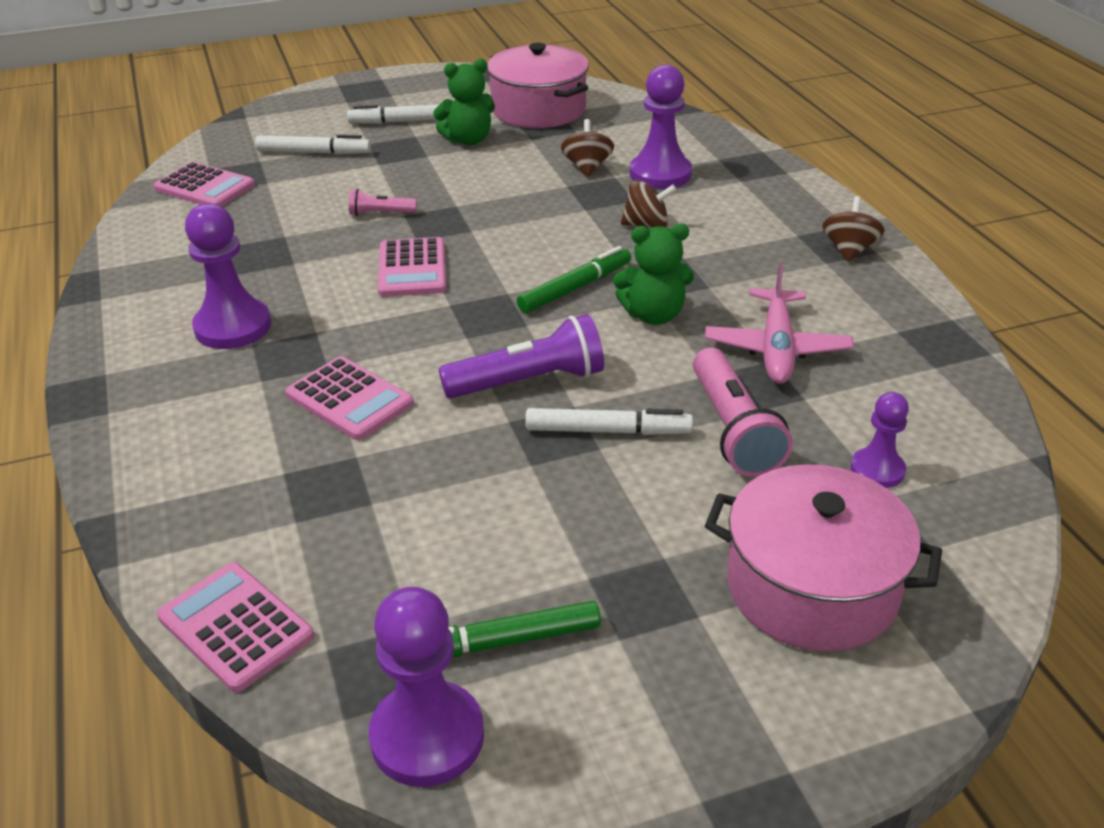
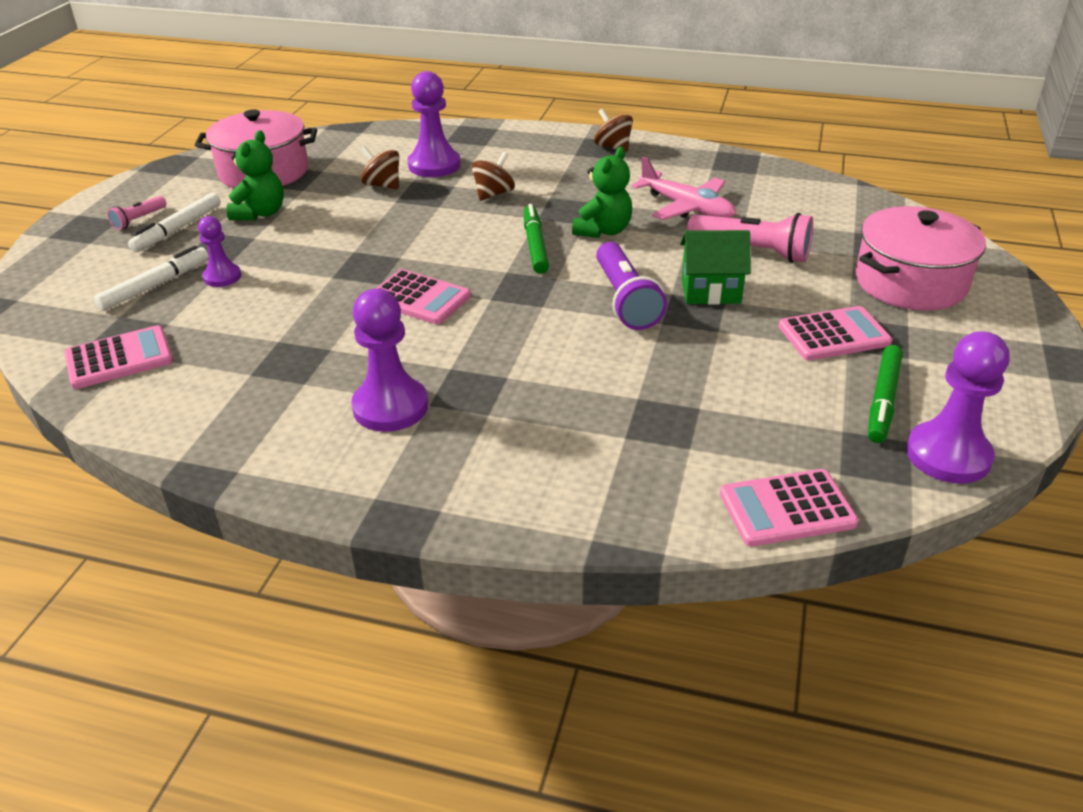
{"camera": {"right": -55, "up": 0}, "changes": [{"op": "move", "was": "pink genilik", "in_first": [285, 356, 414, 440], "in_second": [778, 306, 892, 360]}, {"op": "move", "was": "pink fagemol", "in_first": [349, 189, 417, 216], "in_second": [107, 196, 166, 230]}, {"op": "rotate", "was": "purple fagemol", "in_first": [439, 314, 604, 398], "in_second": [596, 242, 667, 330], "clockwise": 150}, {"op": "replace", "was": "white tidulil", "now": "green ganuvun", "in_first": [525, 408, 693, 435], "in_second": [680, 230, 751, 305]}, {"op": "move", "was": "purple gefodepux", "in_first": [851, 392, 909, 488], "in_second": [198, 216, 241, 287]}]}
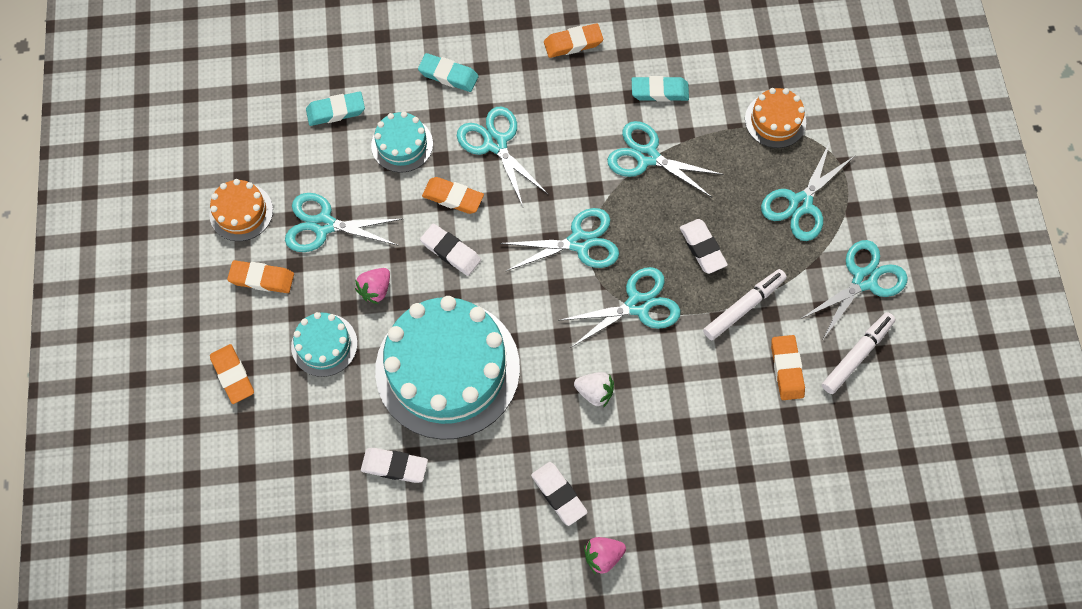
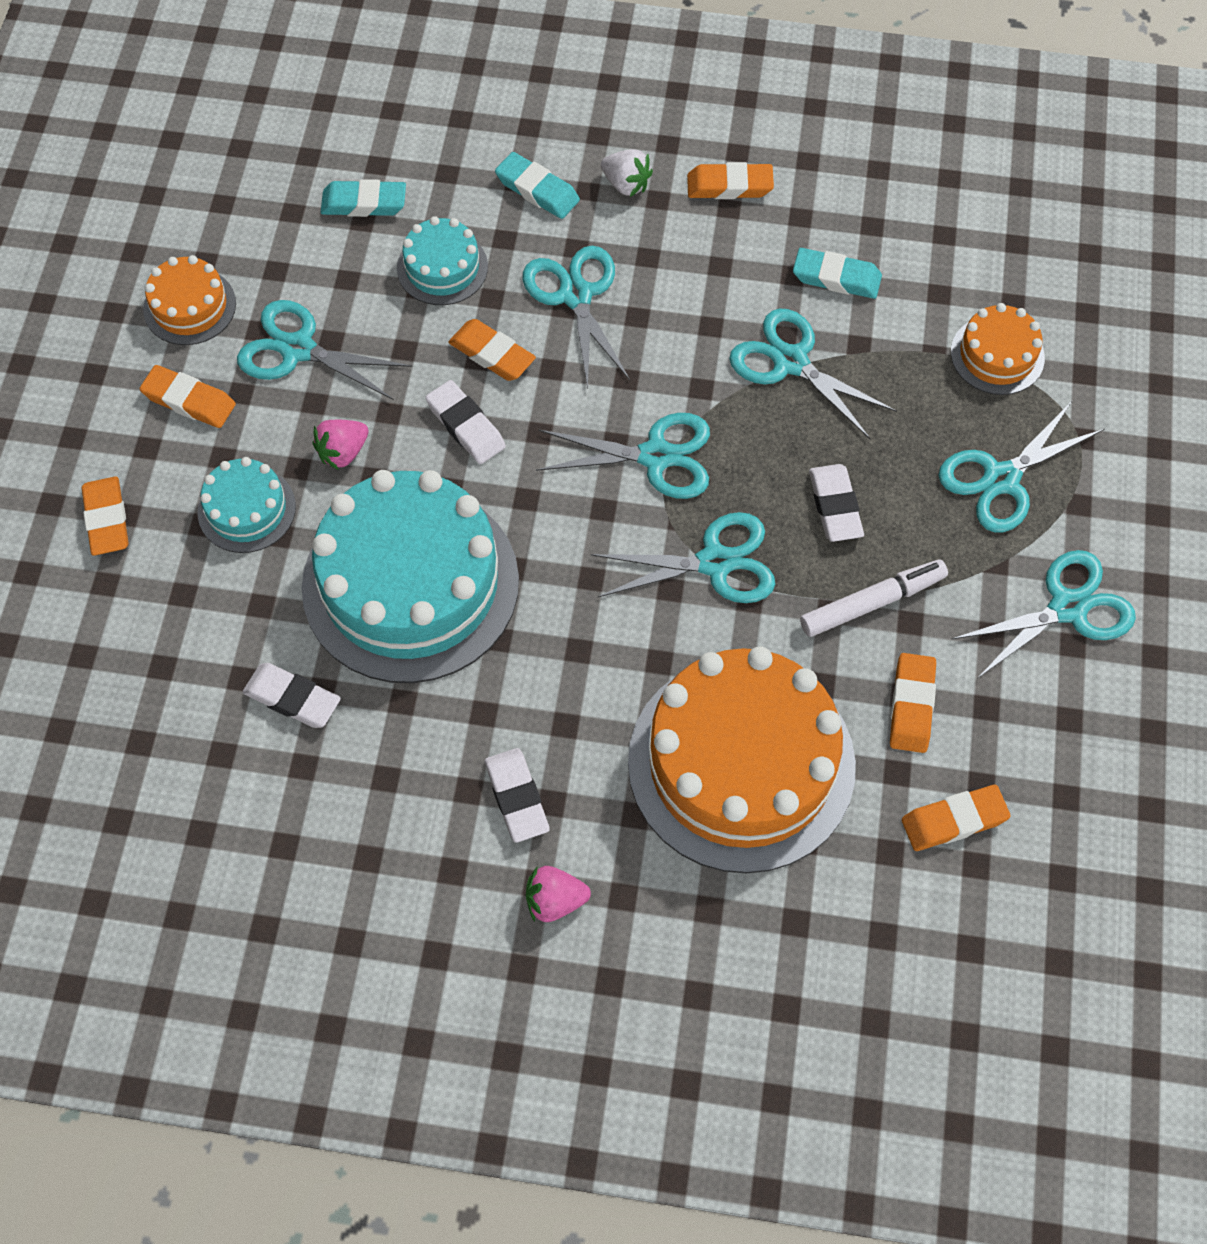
{"camera": {"right": 15, "up": -5}, "changes": [{"op": "move", "was": "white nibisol", "in_first": [574, 372, 614, 408], "in_second": [601, 149, 653, 197]}, {"op": "delete", "was": "white tidulil", "in_first": [822, 312, 895, 394]}, {"op": "insert", "now": "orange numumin", "in_second": [628, 646, 856, 873]}, {"op": "insert", "now": "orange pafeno", "in_second": [902, 785, 1011, 851]}]}
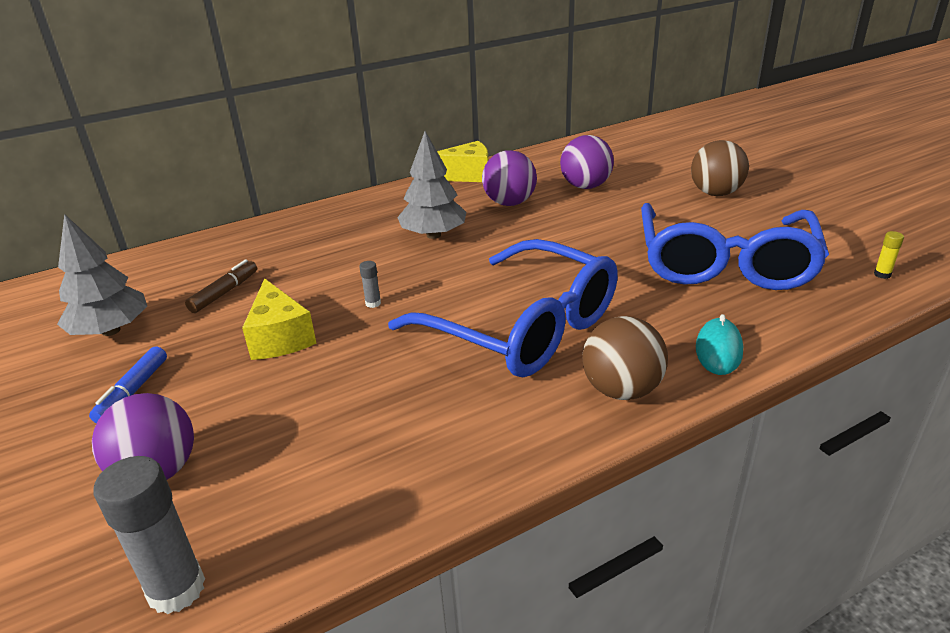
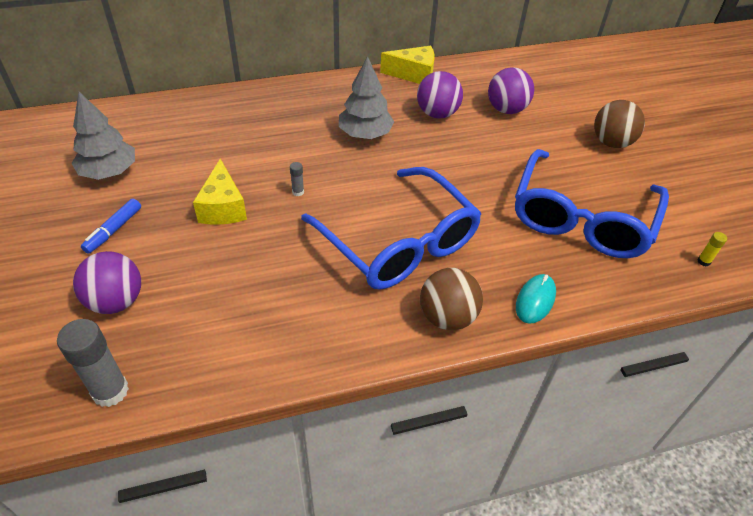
{"camera": {"right": 10, "up": 15}, "changes": [{"op": "delete", "was": "brown tidulil", "in_first": [185, 259, 257, 313]}]}
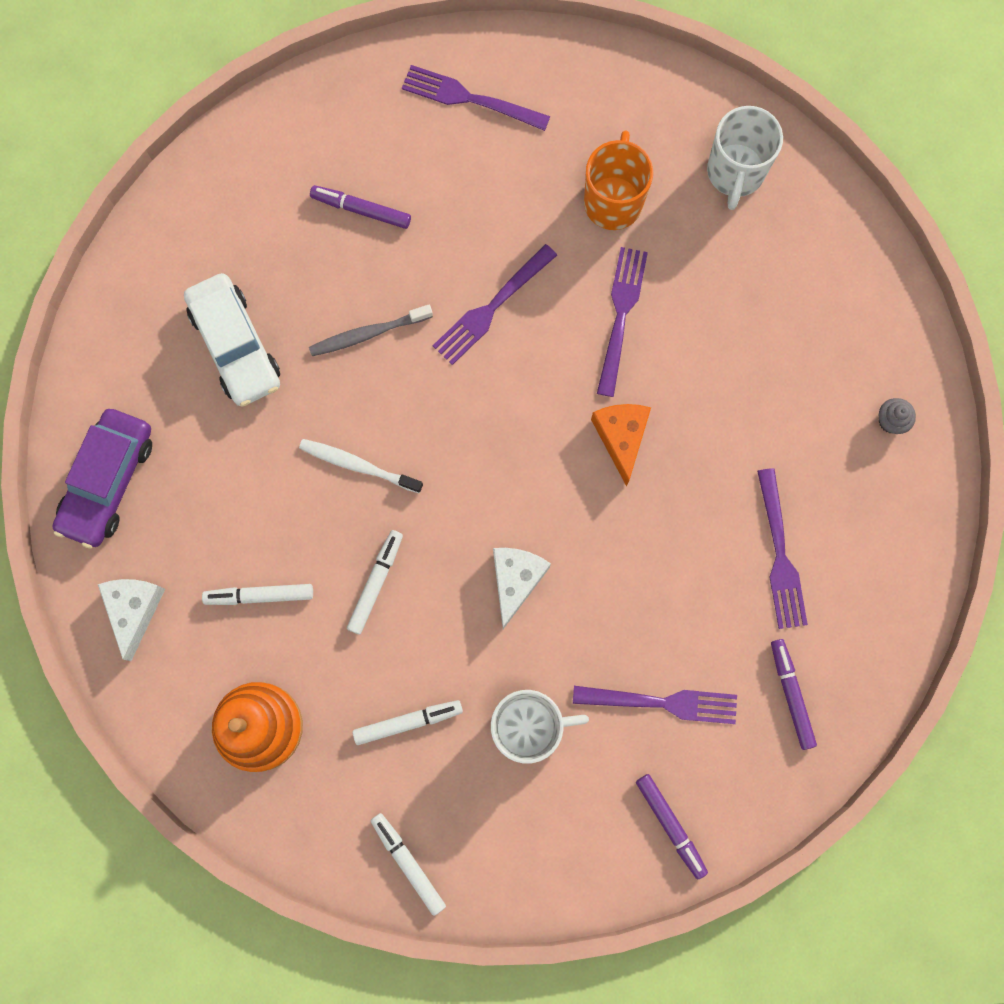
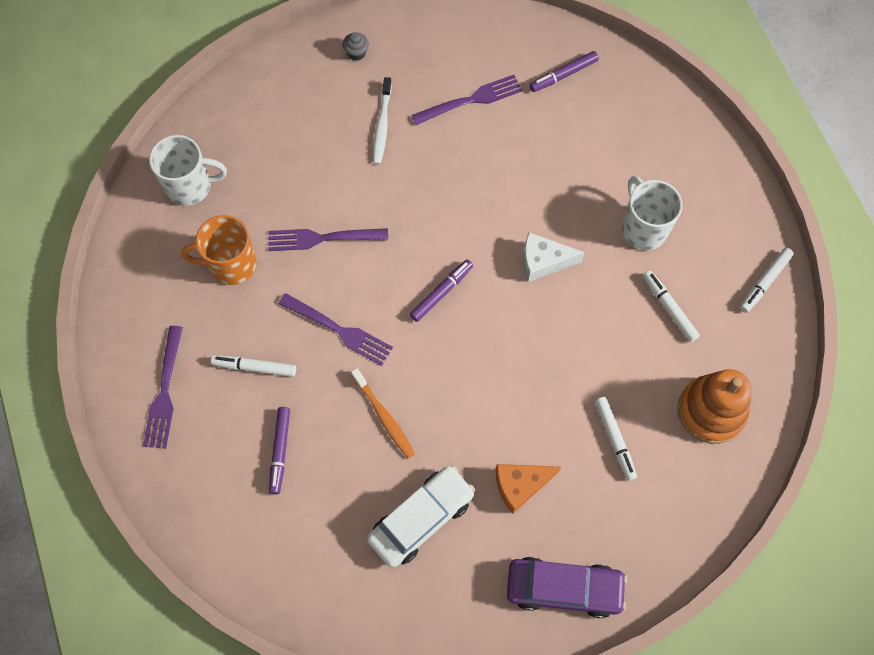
{"camera": {"right": -105, "up": -10}, "changes": [{"op": "delete", "was": "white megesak", "in_first": [98, 579, 165, 661]}, {"op": "move", "was": "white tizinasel", "in_first": [299, 439, 423, 493], "in_second": [373, 77, 392, 165]}, {"op": "recolor", "was": "grey tizinasel", "now": "orange tizinasel", "in_first": [309, 305, 433, 356], "in_second": [351, 368, 415, 459]}, {"op": "move", "was": "white tidulil", "in_first": [347, 530, 403, 635], "in_second": [211, 355, 296, 377]}, {"op": "delete", "was": "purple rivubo", "in_first": [573, 686, 737, 724]}, {"op": "move", "was": "orange megesak", "in_first": [591, 404, 651, 487], "in_second": [496, 464, 561, 514]}, {"op": "move", "was": "purple tidulil", "in_first": [636, 774, 708, 879], "in_second": [410, 259, 473, 322]}]}
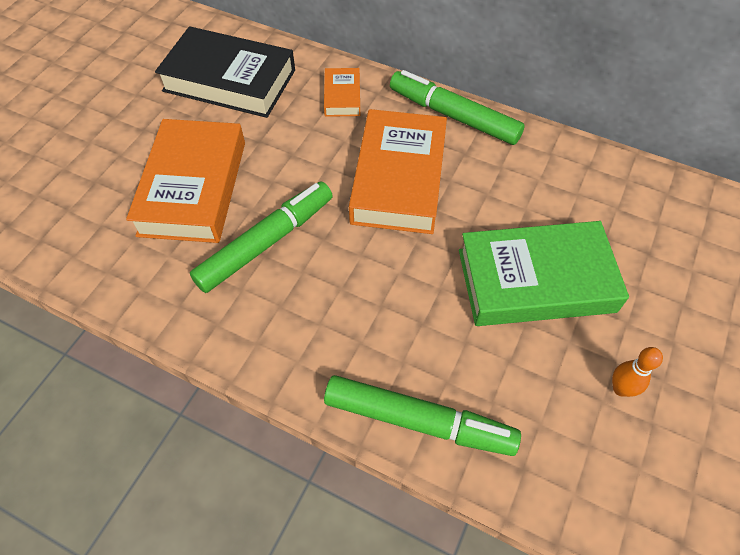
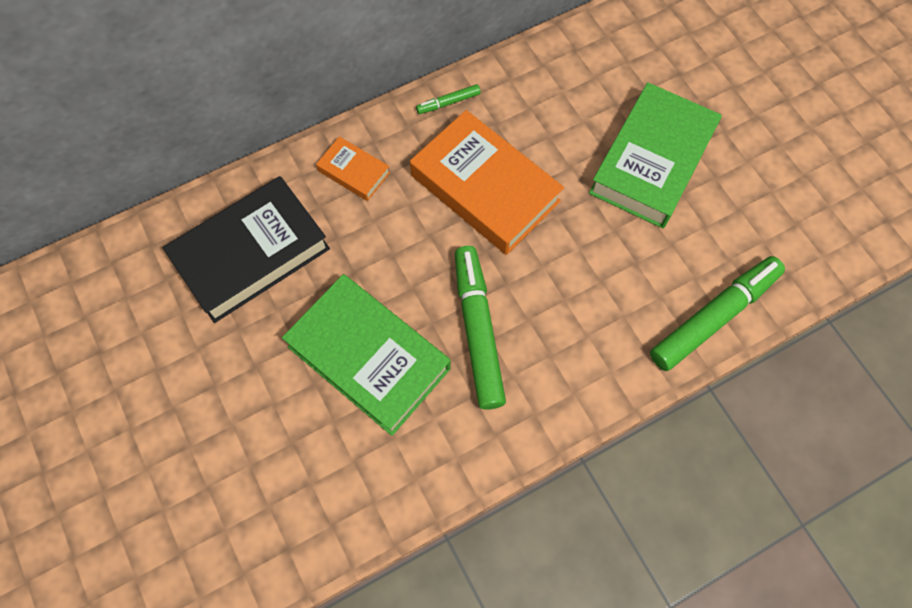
{"camera": {"right": -55, "up": 10}, "changes": [{"op": "recolor", "was": "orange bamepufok", "now": "green bamepufok", "in_first": [126, 119, 245, 243], "in_second": [282, 274, 451, 436]}, {"op": "resize", "was": "green tidulil", "in_first": [390, 70, 525, 145], "in_second": [416, 84, 481, 114], "ratio": 0.45}, {"op": "delete", "was": "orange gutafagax", "in_first": [612, 347, 663, 397]}]}
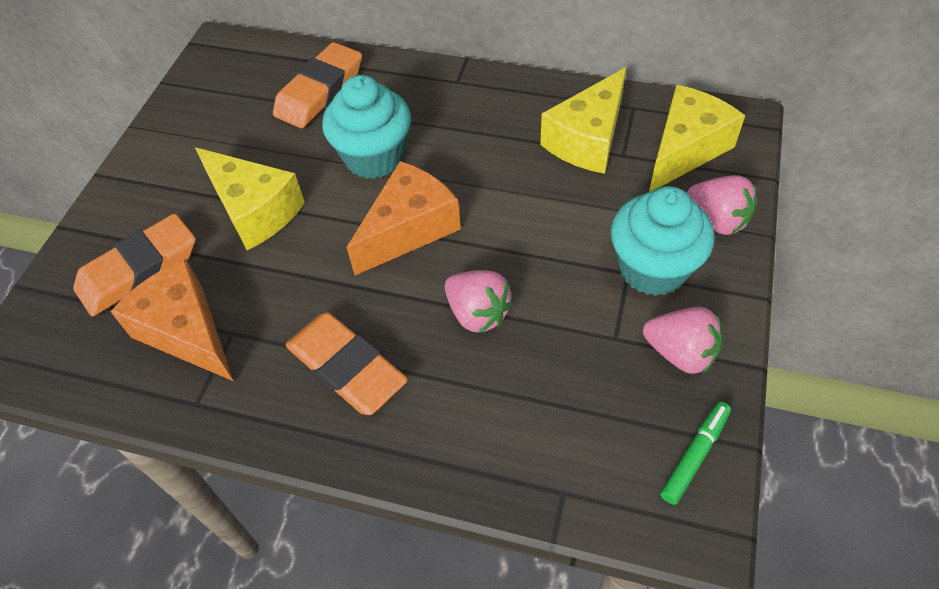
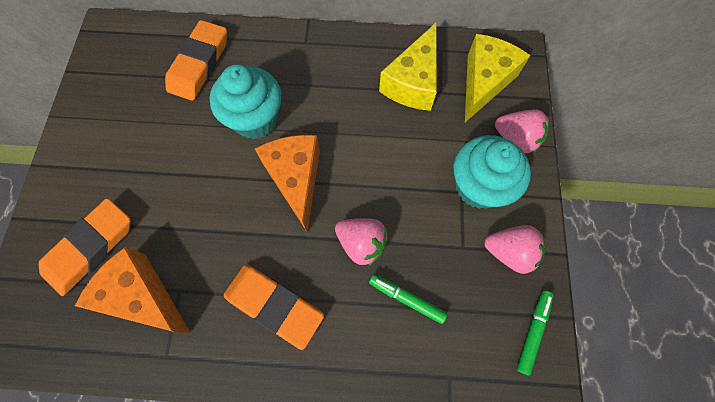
{"camera": {"right": -15, "up": 15}, "changes": [{"op": "delete", "was": "yellow megesak", "in_first": [195, 148, 305, 250]}, {"op": "rotate", "was": "orange megesak", "in_first": [346, 161, 461, 275], "in_second": [255, 135, 320, 232], "clockwise": -45}, {"op": "insert", "now": "green tidulil", "in_second": [369, 274, 448, 324]}]}
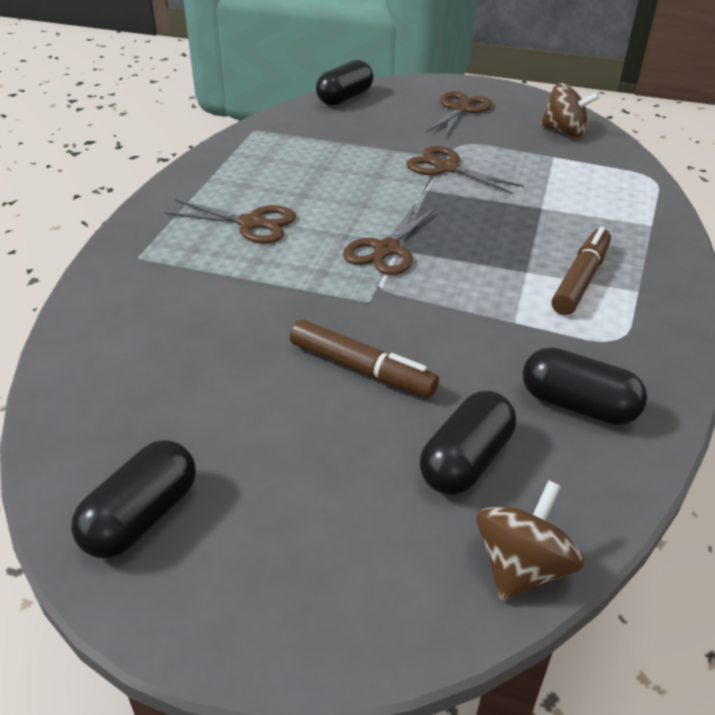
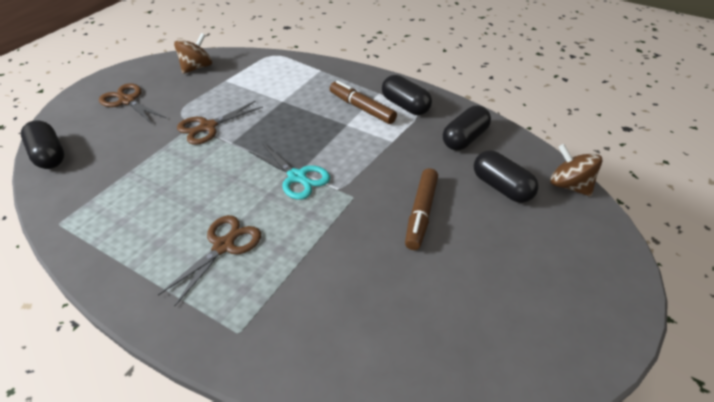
{"camera": {"right": -75, "up": 5}, "changes": [{"op": "move", "was": "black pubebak", "in_first": [71, 440, 196, 558], "in_second": [382, 75, 432, 115]}, {"op": "rotate", "was": "brown tidulil", "in_first": [290, 319, 439, 397], "in_second": [405, 168, 438, 250], "clockwise": 150}, {"op": "recolor", "was": "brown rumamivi", "now": "turquoise rumamivi", "in_first": [343, 203, 437, 275], "in_second": [248, 142, 330, 200]}]}
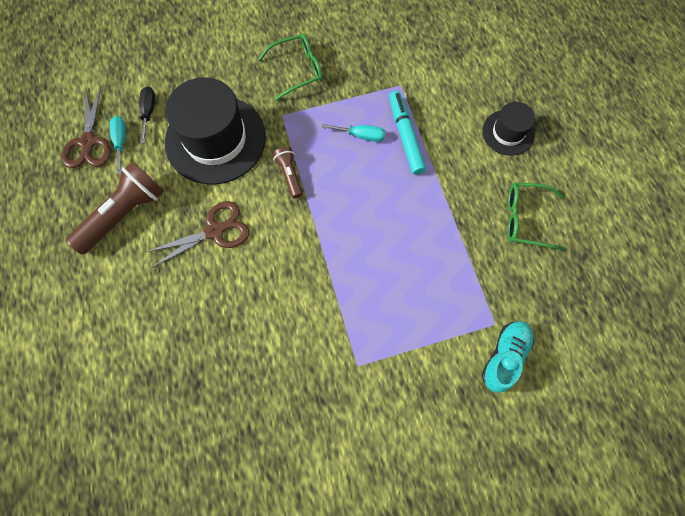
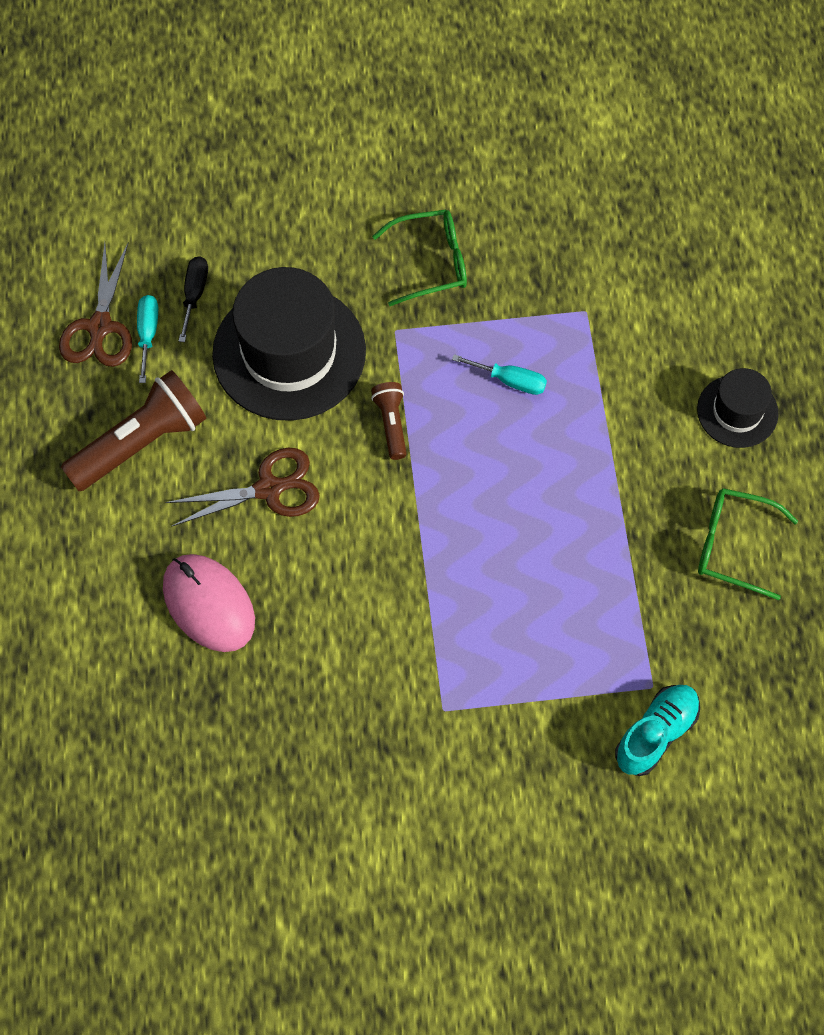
{"camera": {"right": 10, "up": -5}, "changes": [{"op": "delete", "was": "turquoise tidulil", "in_first": [389, 91, 426, 175]}, {"op": "insert", "now": "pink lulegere", "in_second": [163, 554, 255, 652]}]}
